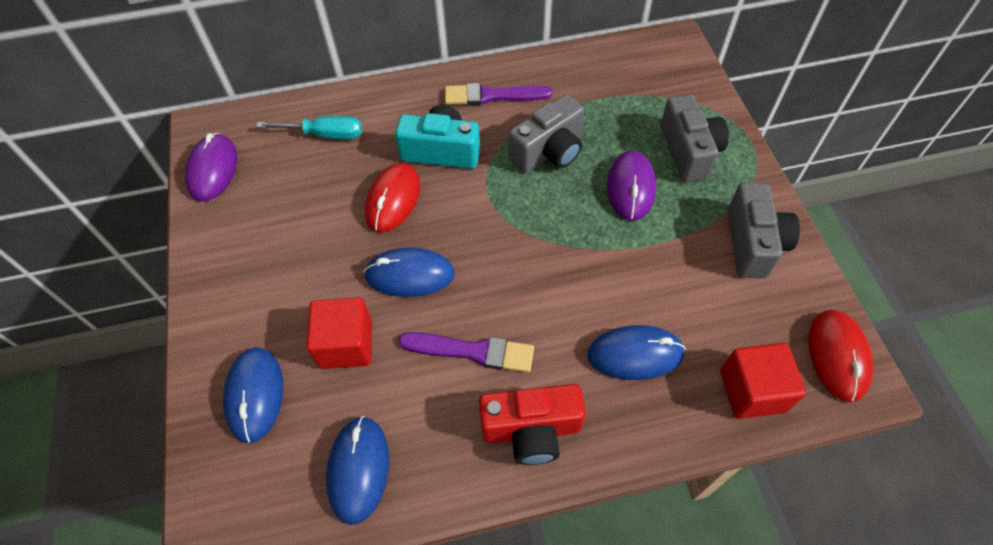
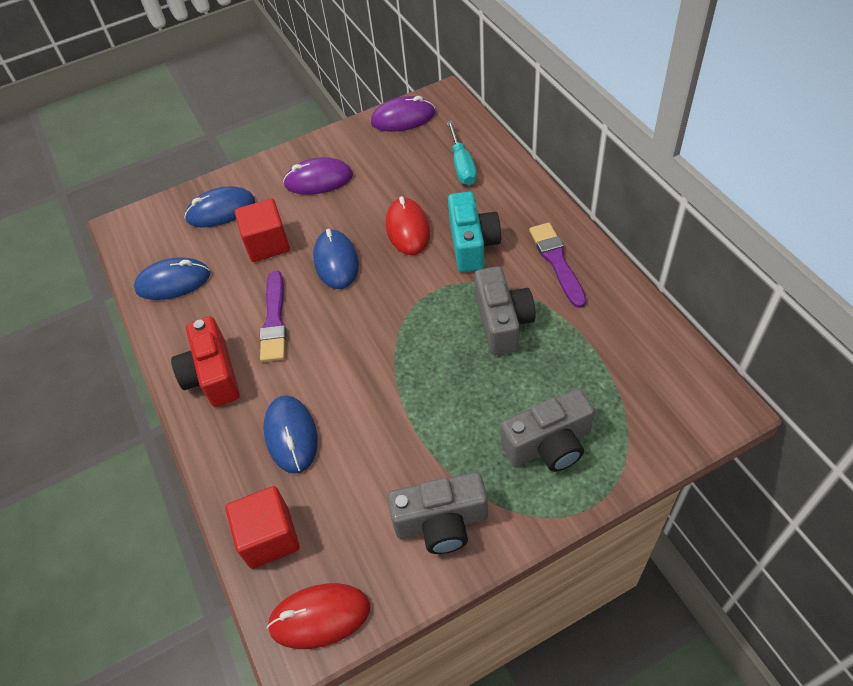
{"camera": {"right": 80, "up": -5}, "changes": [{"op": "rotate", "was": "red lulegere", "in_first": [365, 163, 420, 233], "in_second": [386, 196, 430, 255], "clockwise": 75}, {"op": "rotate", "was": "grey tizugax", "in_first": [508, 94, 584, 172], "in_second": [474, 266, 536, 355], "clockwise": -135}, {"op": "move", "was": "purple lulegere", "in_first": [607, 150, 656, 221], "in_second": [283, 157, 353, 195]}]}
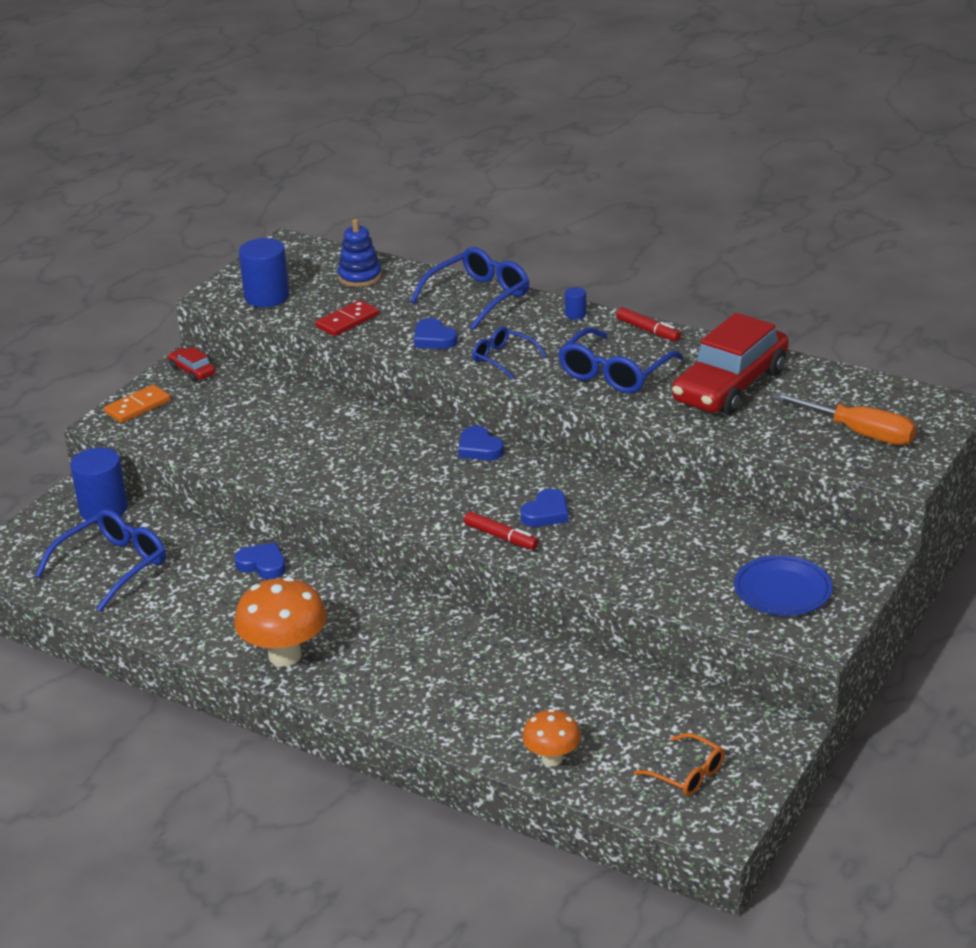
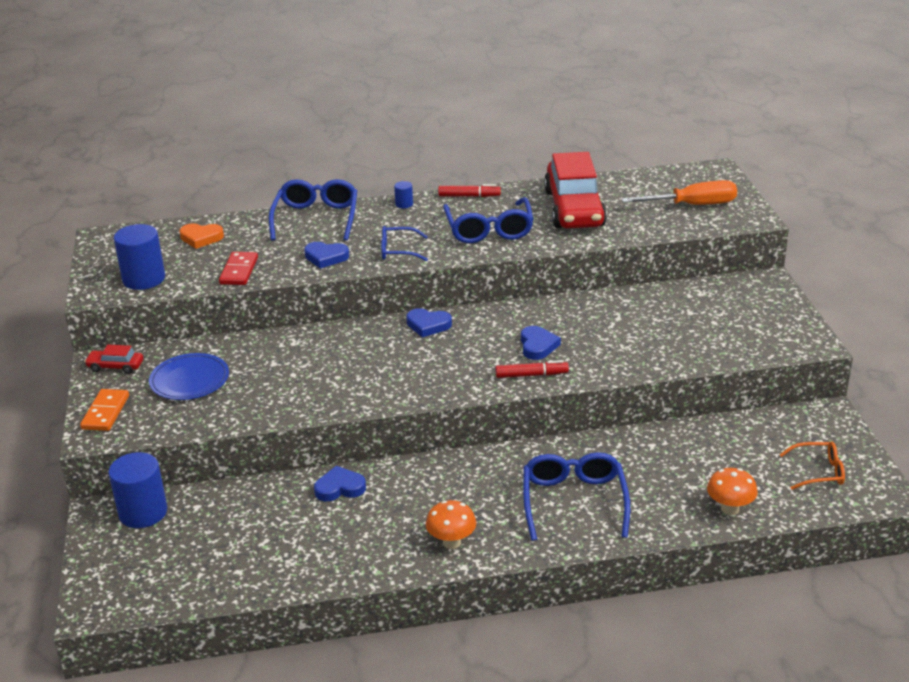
{"camera": {"right": -40, "up": 0}, "changes": [{"op": "move", "was": "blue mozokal", "in_first": [35, 509, 166, 612], "in_second": [523, 452, 630, 541]}, {"op": "resize", "was": "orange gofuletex", "in_first": [234, 577, 327, 667], "in_second": [426, 500, 476, 549], "ratio": 0.59}, {"op": "replace", "was": "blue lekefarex", "now": "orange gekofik", "in_first": [337, 219, 382, 287], "in_second": [179, 223, 224, 249]}, {"op": "move", "was": "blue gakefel", "in_first": [734, 555, 832, 616], "in_second": [149, 353, 229, 400]}]}
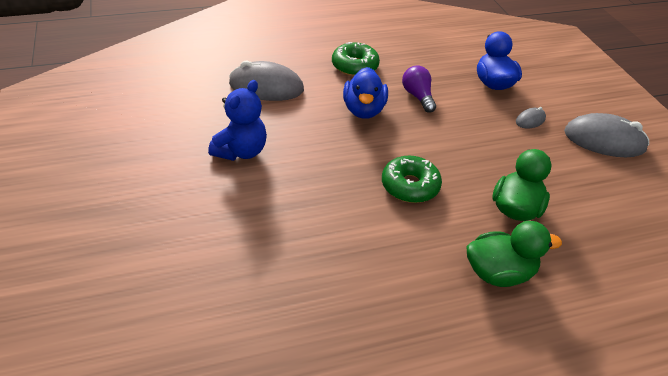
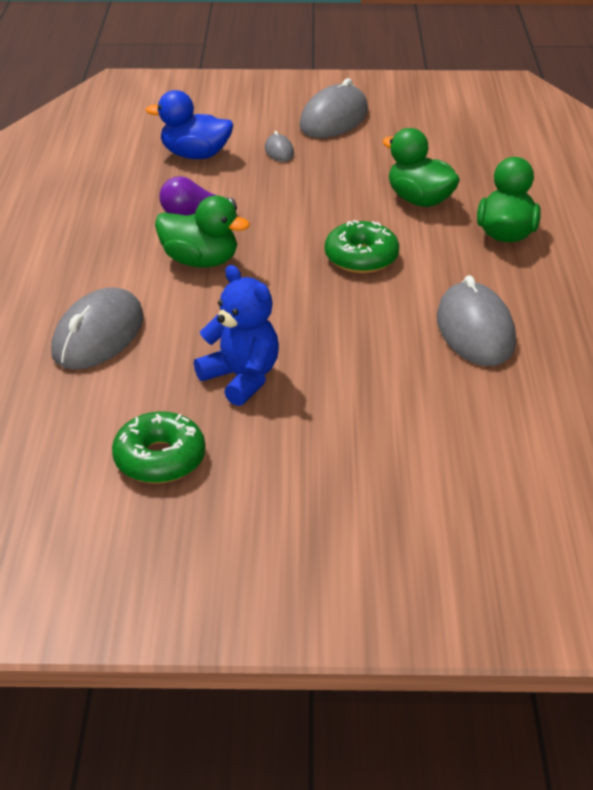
{"camera": {"right": -70, "up": -5}, "changes": [{"op": "move", "was": "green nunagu", "in_first": [332, 42, 380, 76], "in_second": [112, 411, 206, 484]}, {"op": "recolor", "was": "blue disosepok", "now": "green disosepok", "in_first": [343, 67, 388, 119], "in_second": [155, 195, 250, 268]}, {"op": "insert", "now": "grey lulegere", "in_second": [437, 275, 516, 366]}]}
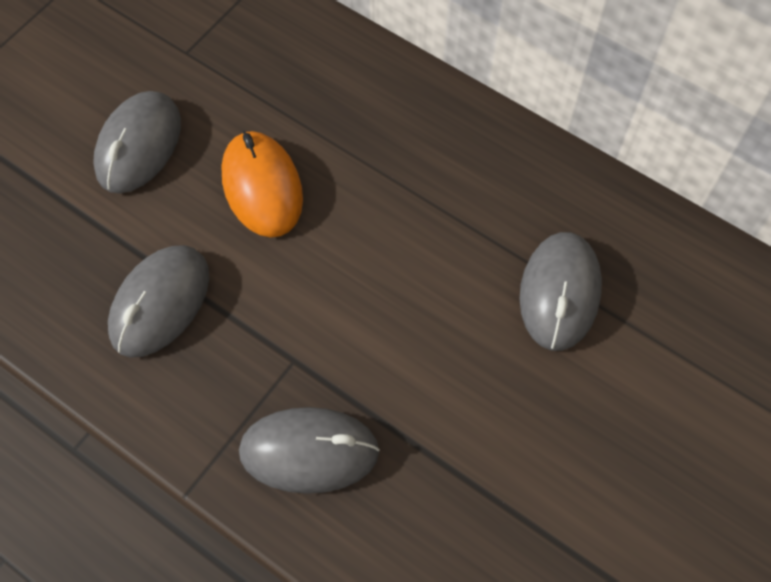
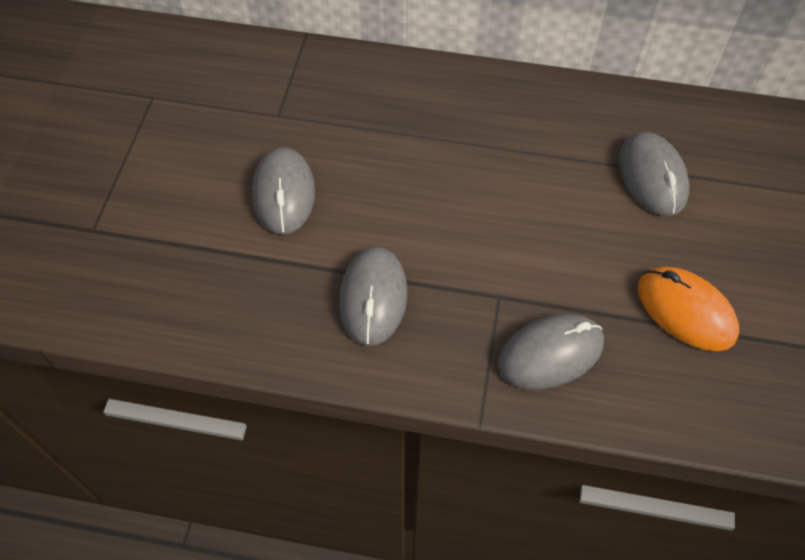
{"camera": {"right": -25, "up": -5}, "changes": [{"op": "move", "was": "orange lulegere", "in_first": [221, 131, 303, 238], "in_second": [638, 267, 739, 351]}]}
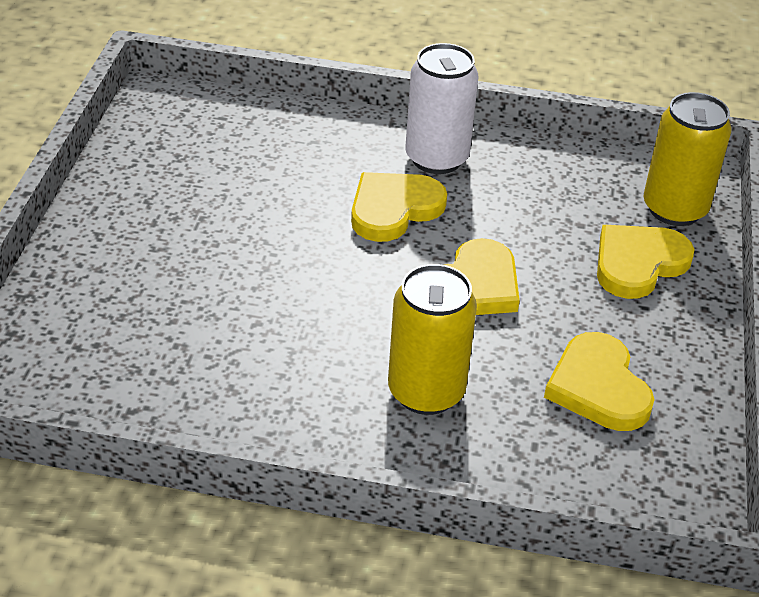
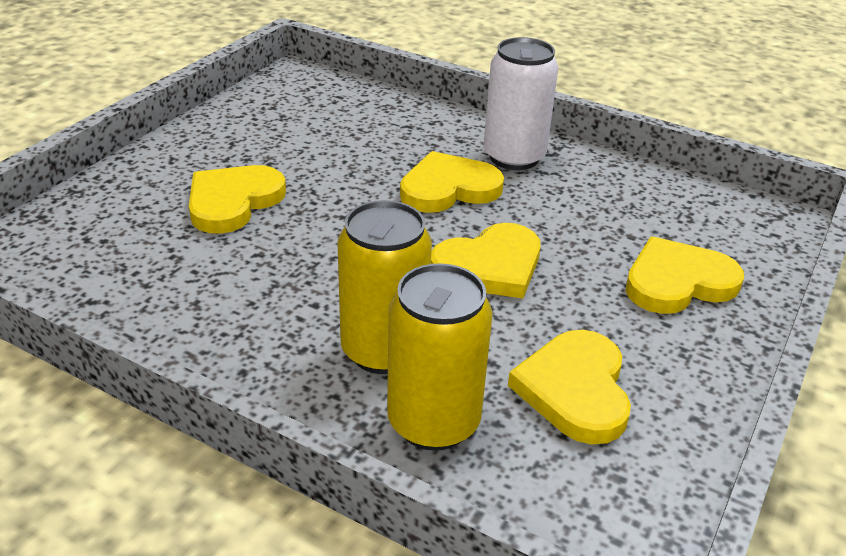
{"camera": {"right": 20, "up": -5}, "changes": [{"op": "move", "was": "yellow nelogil", "in_first": [644, 92, 731, 226], "in_second": [387, 263, 492, 451]}, {"op": "insert", "now": "yellow gekofik", "in_second": [189, 165, 286, 234]}]}
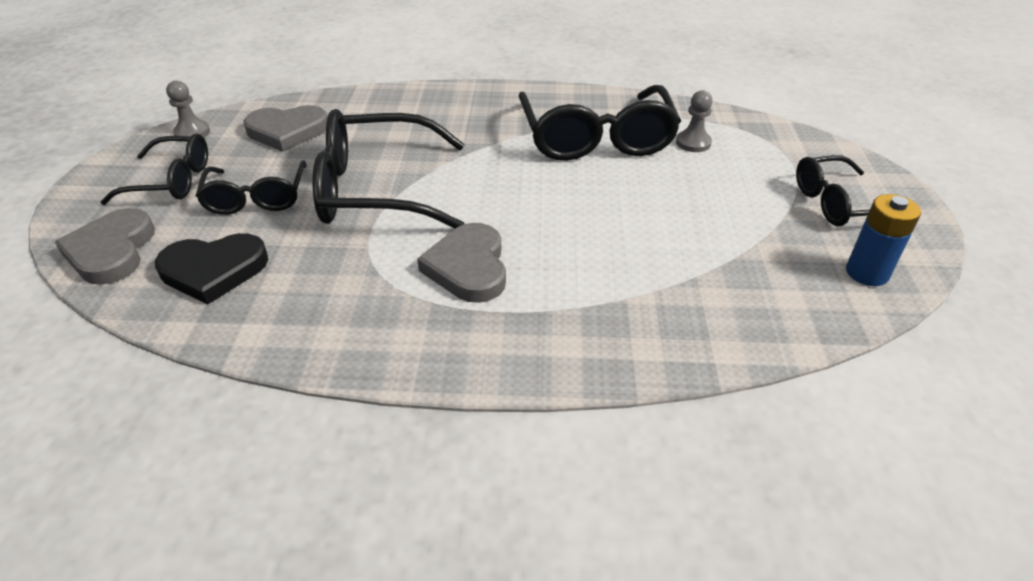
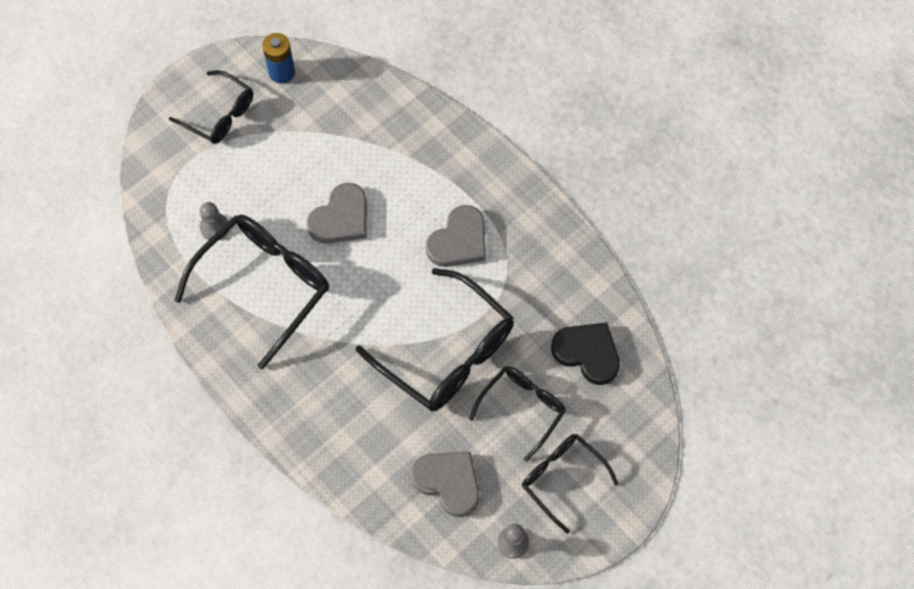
{"camera": {"right": -135, "up": 25}, "changes": [{"op": "move", "was": "grey gekofik", "in_first": [55, 208, 155, 285], "in_second": [307, 183, 367, 244]}]}
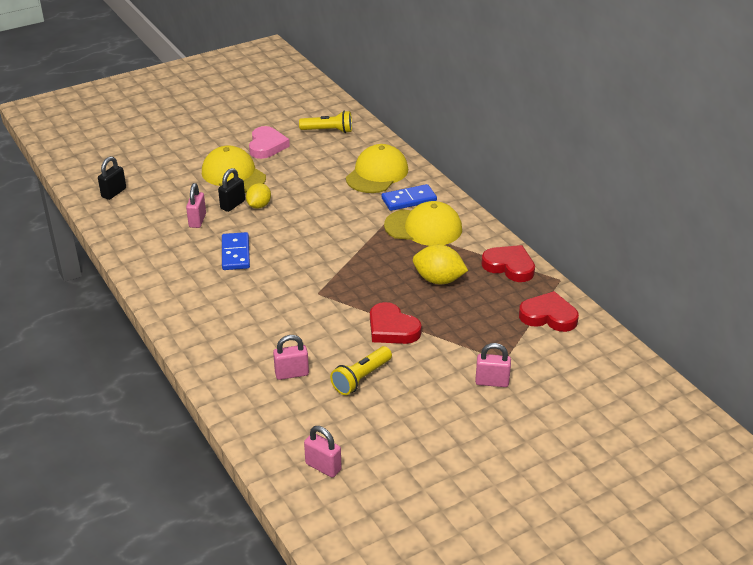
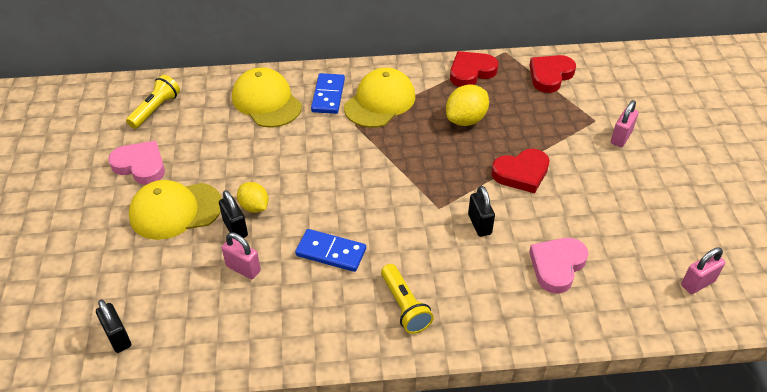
{"camera": {"right": -65, "up": 10}, "changes": [{"op": "replace", "was": "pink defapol", "now": "pink gekofik", "in_first": [273, 335, 309, 380], "in_second": [529, 238, 588, 293]}, {"op": "move", "was": "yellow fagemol", "in_first": [330, 346, 392, 395], "in_second": [381, 264, 434, 334]}, {"op": "insert", "now": "black defapol", "in_second": [468, 186, 495, 237]}]}
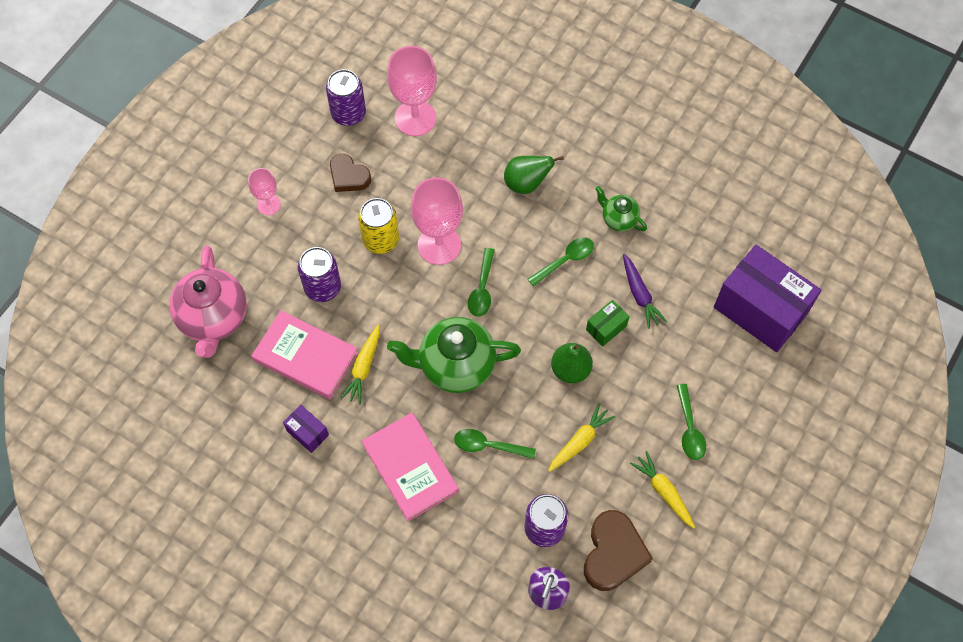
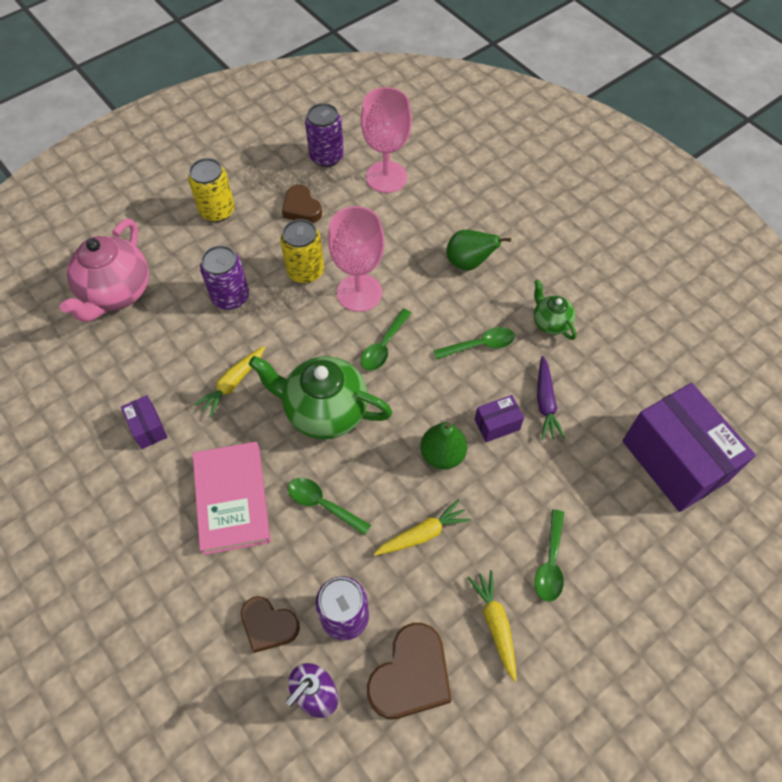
{"camera": {"right": 20, "up": -5}, "changes": [{"op": "replace", "was": "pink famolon", "now": "yellow nelogil", "in_first": [248, 168, 281, 215], "in_second": [188, 158, 235, 222]}, {"op": "delete", "was": "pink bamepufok", "in_first": [252, 310, 358, 399]}, {"op": "recolor", "was": "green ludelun", "now": "purple ludelun", "in_first": [586, 300, 630, 347], "in_second": [475, 395, 524, 442]}, {"op": "insert", "now": "brown gekofik", "in_second": [241, 596, 300, 653]}]}
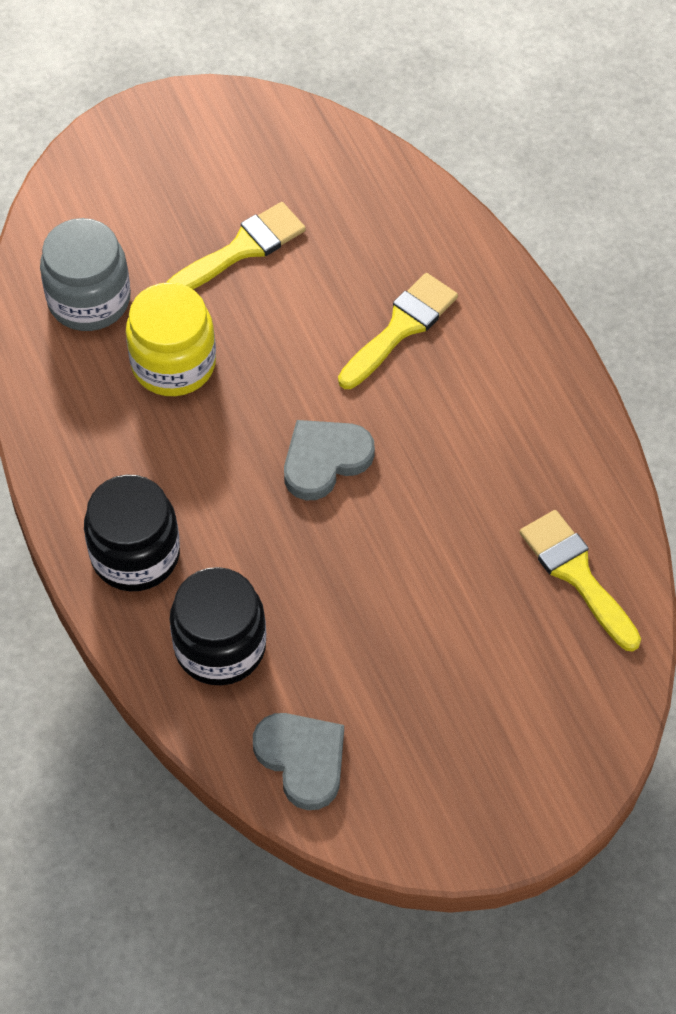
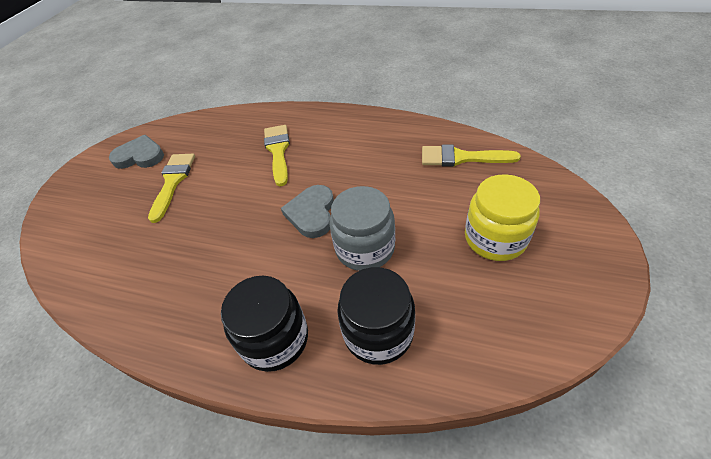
{"camera": {"right": -45, "up": -10}, "changes": [{"op": "move", "was": "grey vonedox", "in_first": [40, 218, 131, 331], "in_second": [329, 186, 395, 271]}, {"op": "move", "was": "yellow vonedox", "in_first": [126, 282, 216, 396], "in_second": [465, 174, 540, 261]}, {"op": "move", "was": "grey gekofik", "in_first": [253, 713, 344, 810], "in_second": [109, 135, 164, 169]}]}
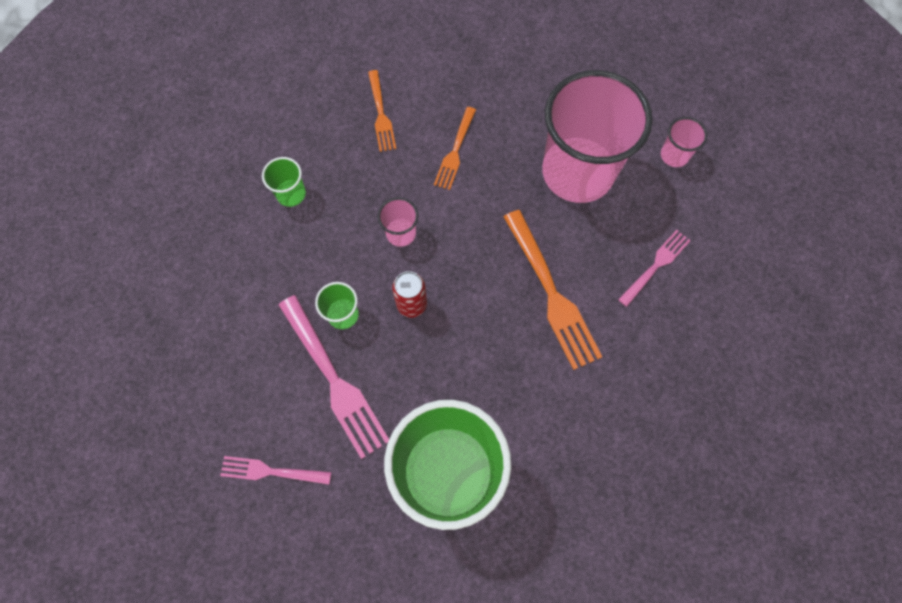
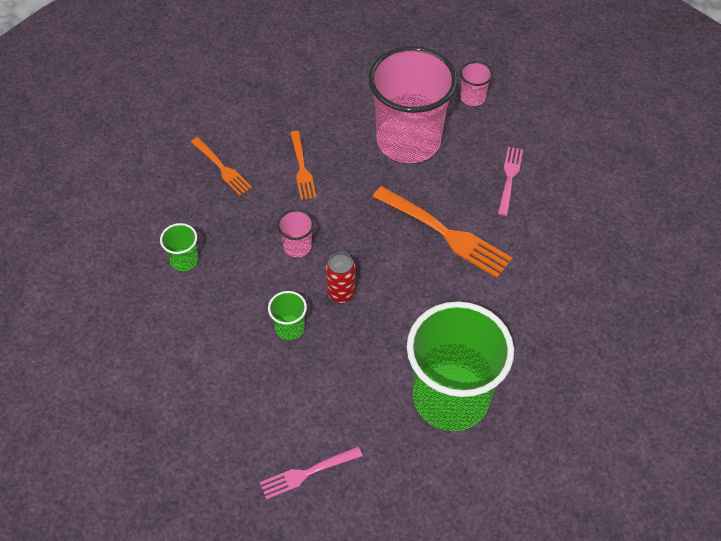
{"camera": {"right": -30, "up": -15}, "changes": [{"op": "delete", "was": "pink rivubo", "in_first": [279, 295, 389, 459]}]}
